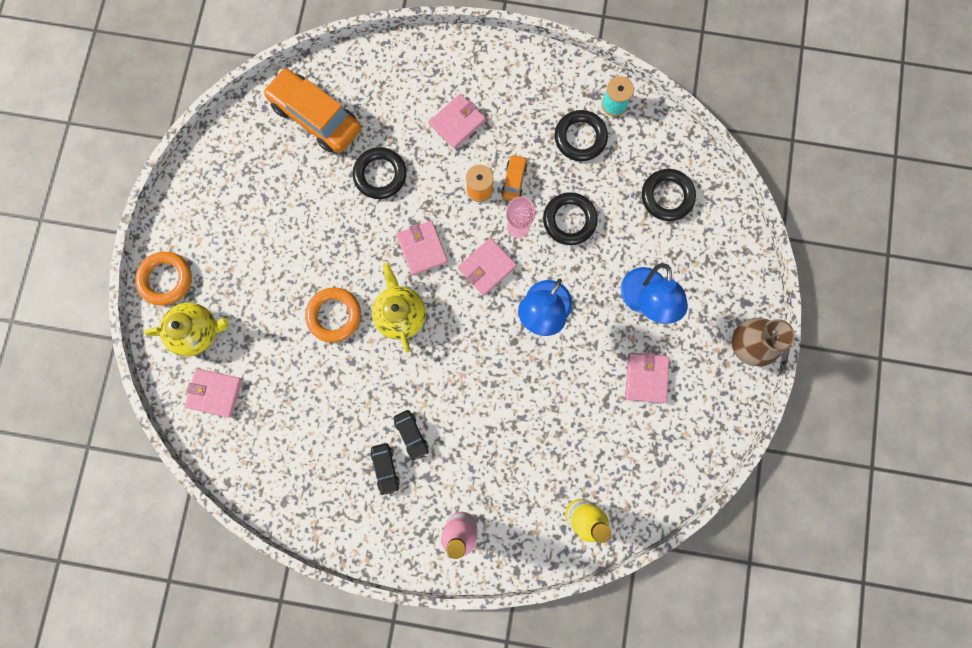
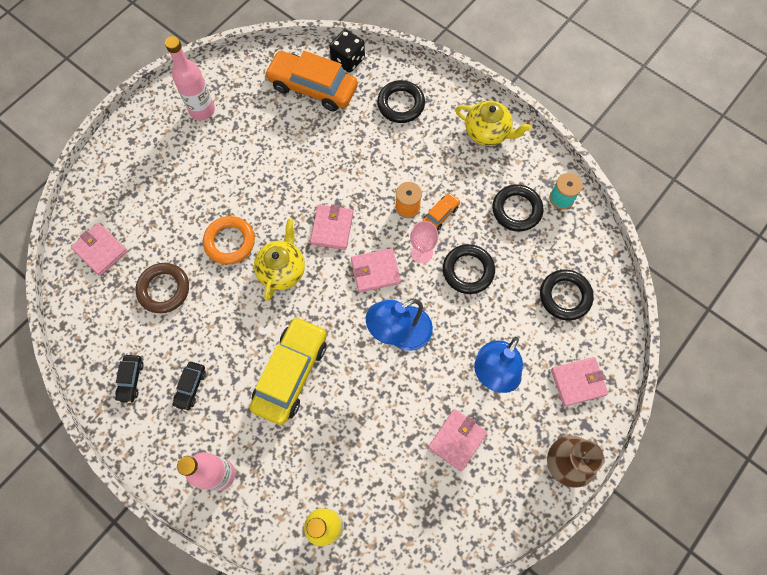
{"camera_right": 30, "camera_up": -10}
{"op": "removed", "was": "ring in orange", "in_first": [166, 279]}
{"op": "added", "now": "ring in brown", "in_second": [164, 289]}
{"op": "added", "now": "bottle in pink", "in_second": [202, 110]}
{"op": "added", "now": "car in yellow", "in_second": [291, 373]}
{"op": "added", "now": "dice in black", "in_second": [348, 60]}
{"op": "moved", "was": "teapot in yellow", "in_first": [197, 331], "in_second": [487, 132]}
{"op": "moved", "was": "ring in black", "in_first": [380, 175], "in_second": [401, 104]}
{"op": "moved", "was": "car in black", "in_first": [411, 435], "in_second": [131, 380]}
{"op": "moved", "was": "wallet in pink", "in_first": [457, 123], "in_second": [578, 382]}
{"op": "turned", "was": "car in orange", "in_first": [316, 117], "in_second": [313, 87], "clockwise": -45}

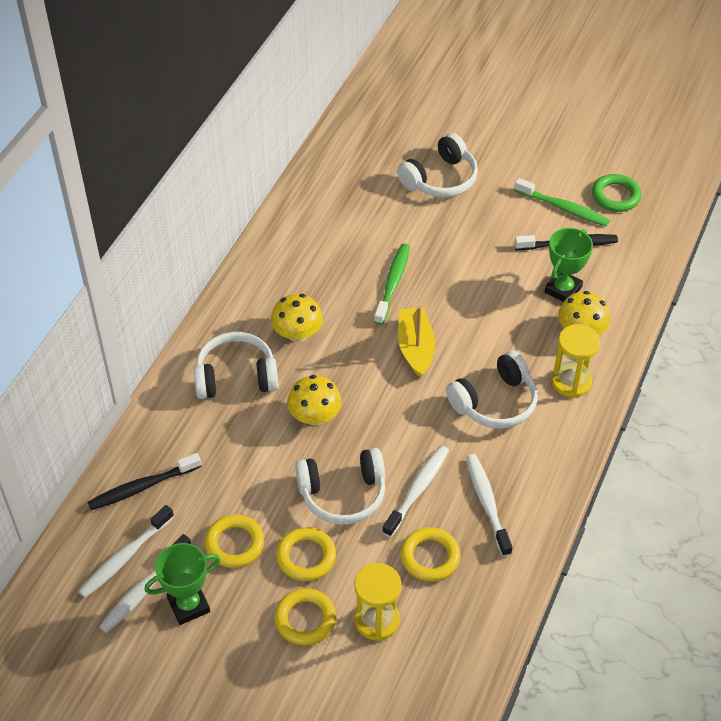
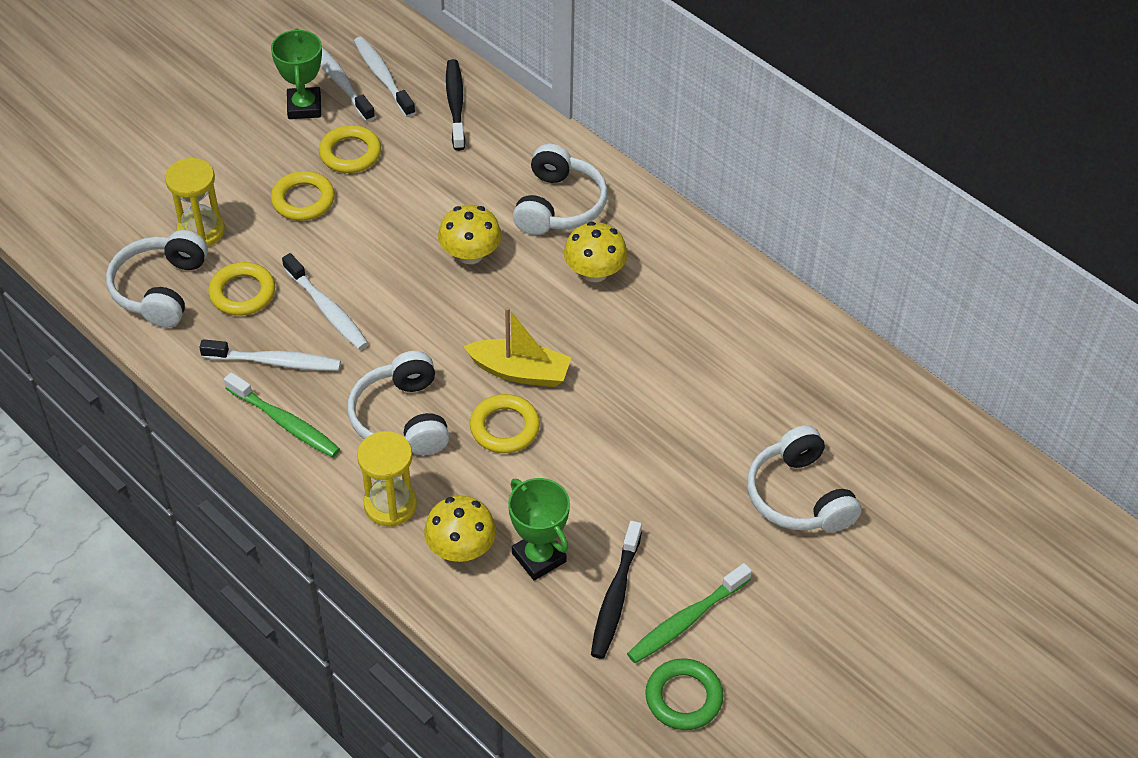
{"camera_right": 110, "camera_up": 0}
{"op": "moved", "was": "ring in yellow", "in_first": [305, 619], "in_second": [504, 427]}
{"op": "moved", "was": "headphones in white", "in_first": [343, 494], "in_second": [160, 289]}
{"op": "moved", "was": "toothbrush in green", "in_first": [393, 283], "in_second": [285, 423]}

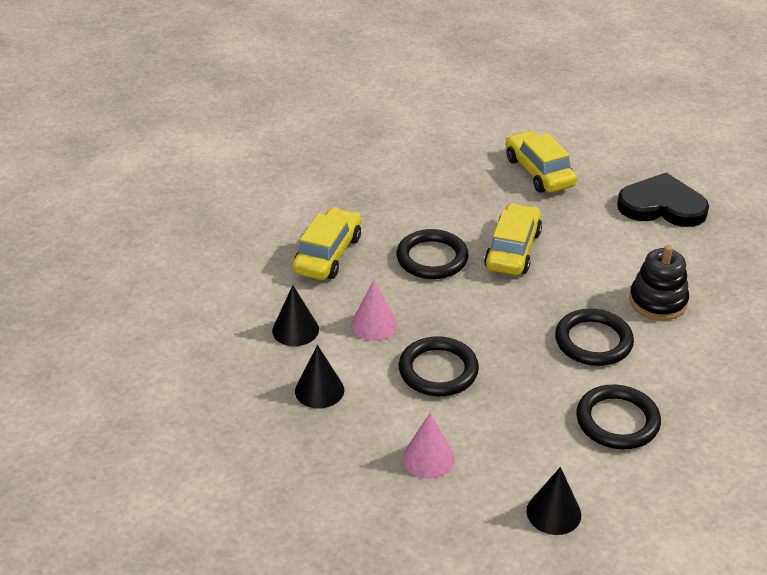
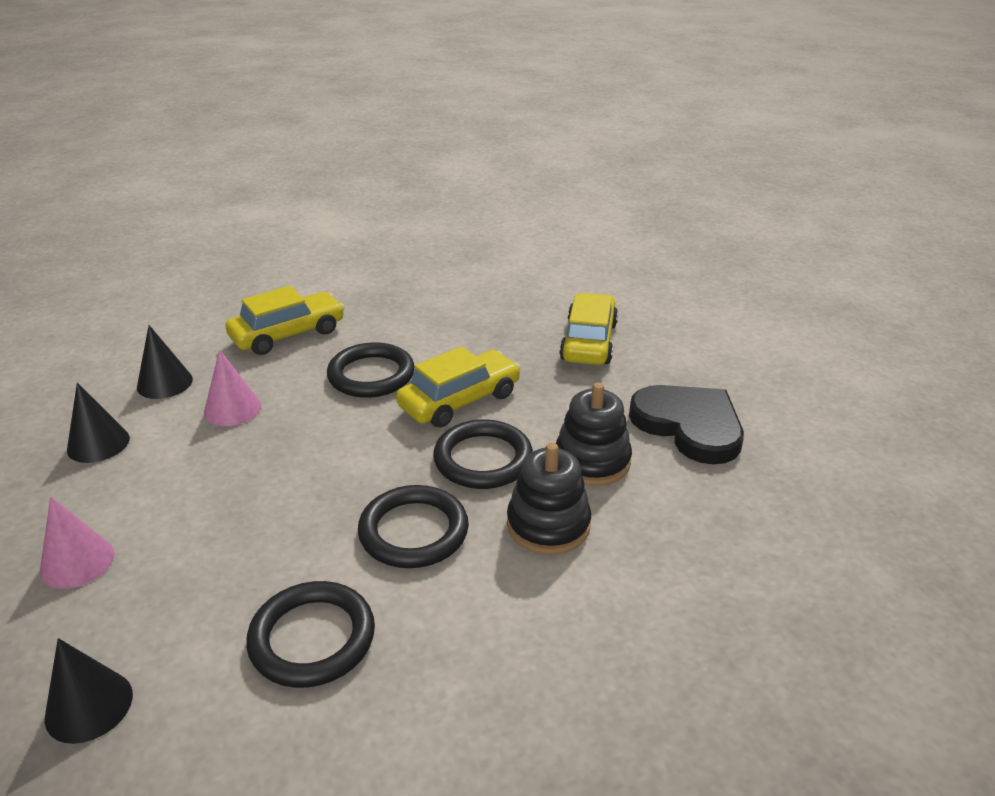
{"camera_right": 35, "camera_up": -5}
{"op": "added", "now": "stacking toy in black", "in_second": [592, 461]}
{"op": "moved", "was": "ring in black", "in_first": [438, 370], "in_second": [483, 459]}

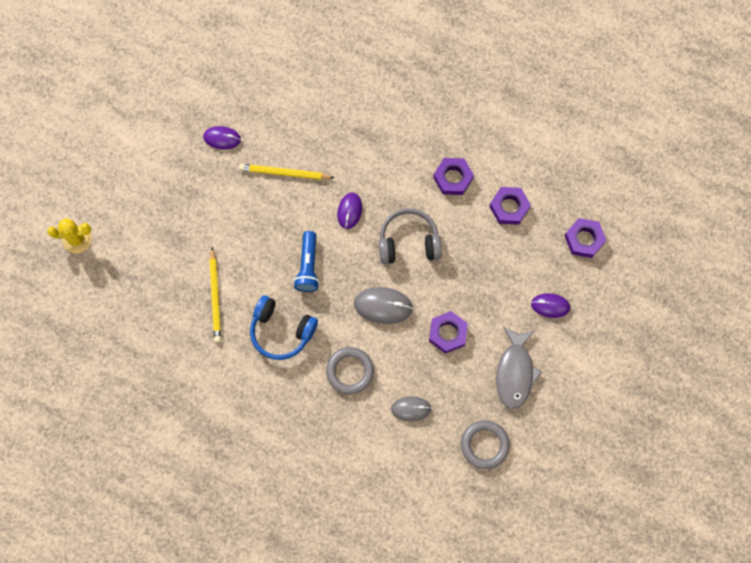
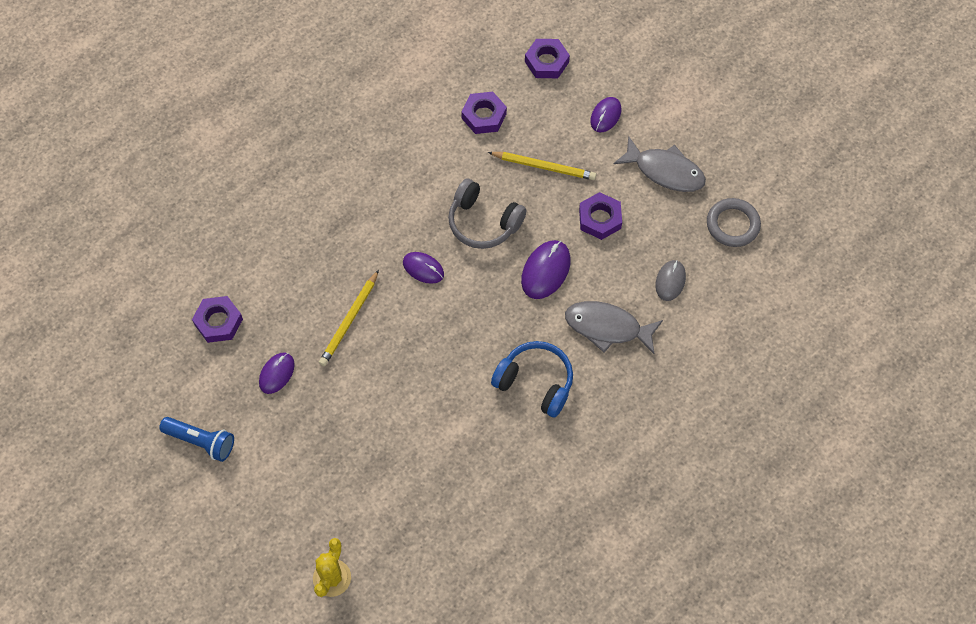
{"camera_right": -70, "camera_up": -10}
{"op": "moved", "was": "pencil in yellow", "in_first": [215, 296], "in_second": [543, 167]}
{"op": "moved", "was": "flashlight in blue", "in_first": [308, 266], "in_second": [201, 441]}
{"op": "moved", "was": "nut in purple", "in_first": [453, 178], "in_second": [218, 322]}
{"op": "replaced", "was": "ring in grey", "now": "fish in grey", "in_first": [350, 371], "in_second": [607, 327]}
{"op": "recoloured", "was": "mouse in grey", "now": "mouse in purple", "in_first": [383, 306], "in_second": [546, 271]}
{"op": "turned", "was": "headphones in blue", "in_first": [281, 331], "in_second": [535, 382], "clockwise": -105}
{"op": "turned", "was": "headphones in grey", "in_first": [408, 242], "in_second": [483, 222], "clockwise": -75}

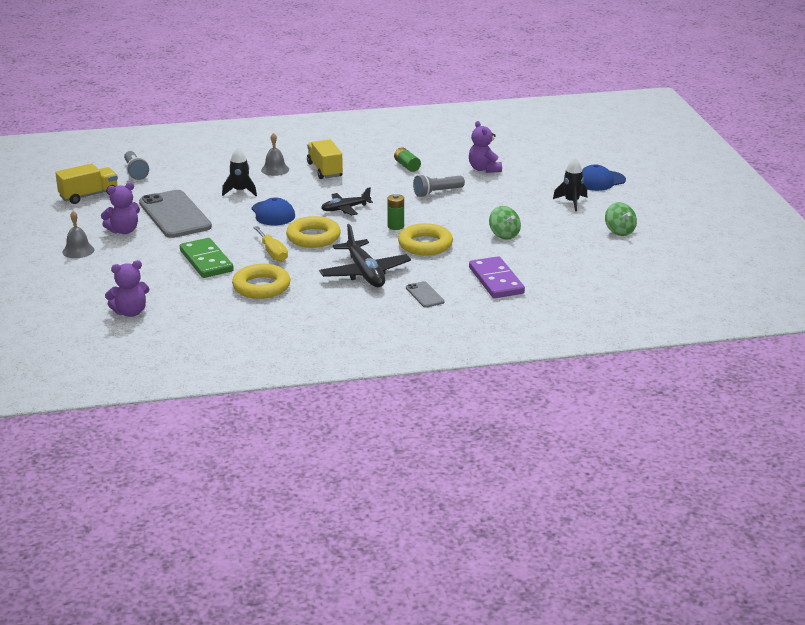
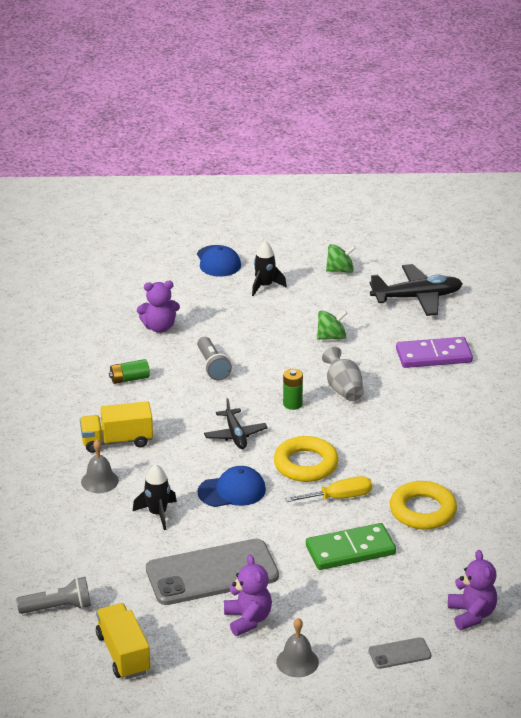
{"camera_right": -80, "camera_up": 5}
{"op": "moved", "was": "plane in black", "in_first": [365, 273], "in_second": [417, 298]}
{"op": "moved", "was": "phone in grey", "in_first": [424, 295], "in_second": [399, 653]}
{"op": "replaced", "was": "ring in yellow", "now": "vase in grey", "in_first": [425, 245], "in_second": [343, 389]}

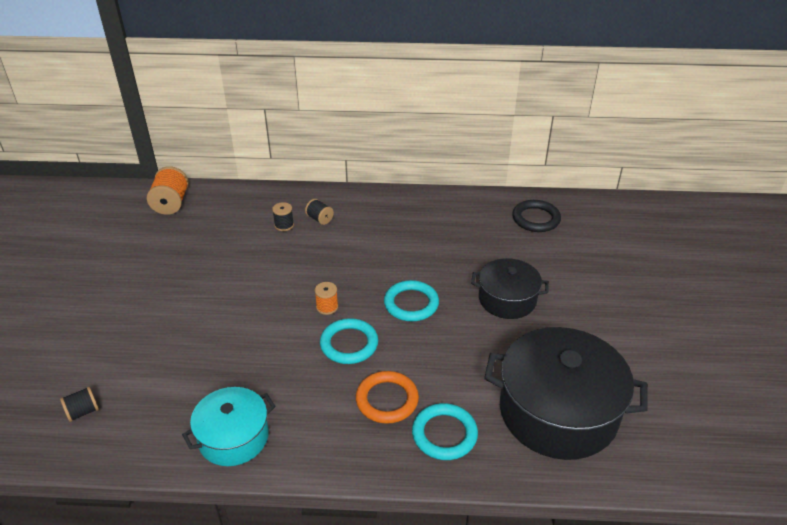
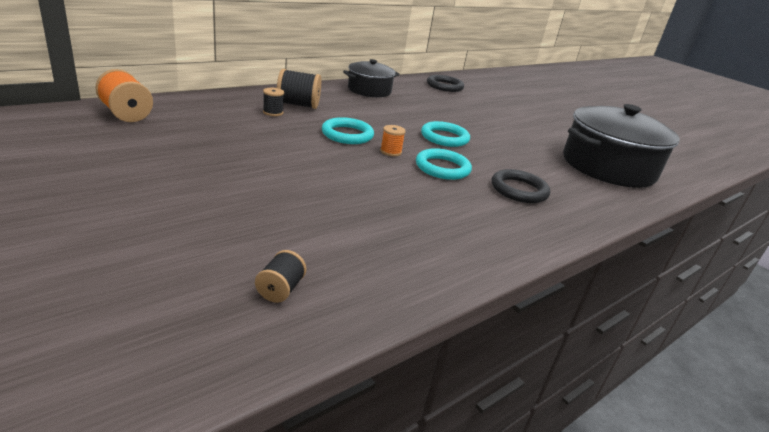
{"camera_right": -45, "camera_up": -10}
{"op": "removed", "was": "pot in turquoise", "in_first": [233, 437]}
{"op": "moved", "was": "ring in turquoise", "in_first": [444, 434], "in_second": [347, 134]}
{"op": "moved", "was": "pot in black", "in_first": [507, 299], "in_second": [369, 90]}
{"op": "recoloured", "was": "ring in orange", "now": "ring in black", "in_first": [387, 400], "in_second": [519, 190]}
{"op": "resized", "was": "spool in black", "in_first": [320, 219], "in_second": [298, 105], "ratio": 1.76}

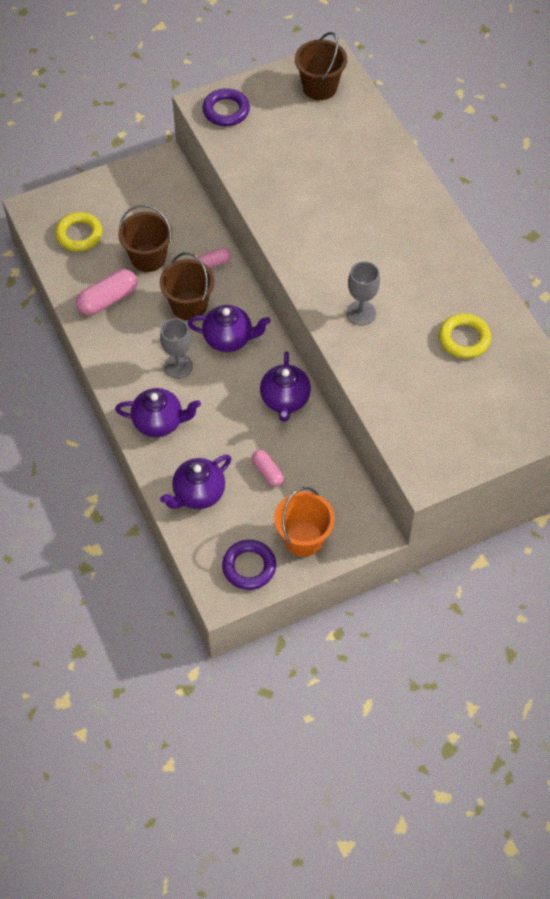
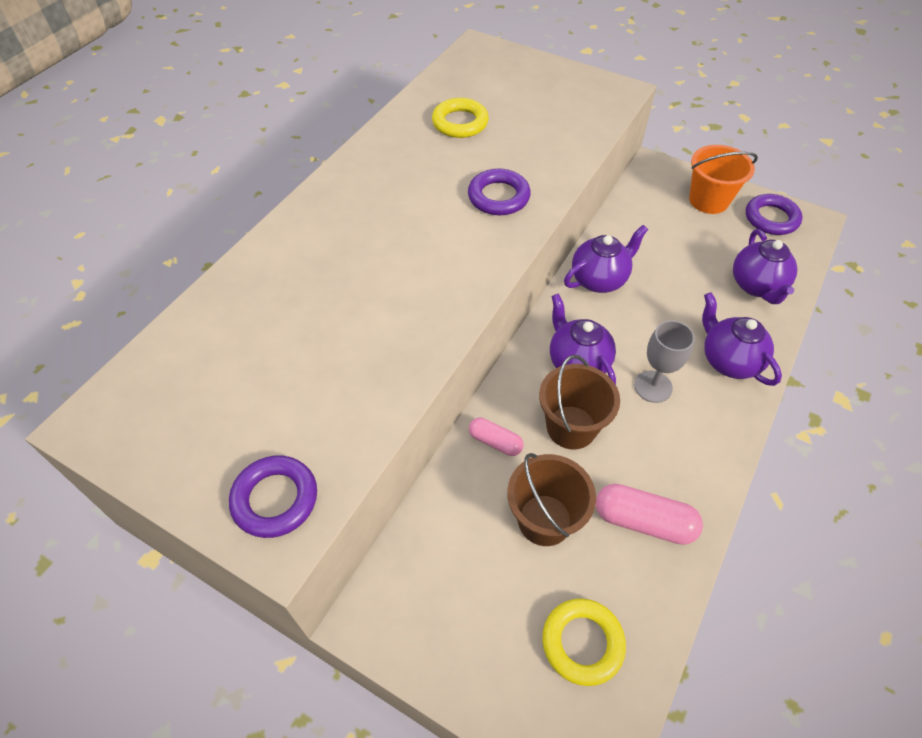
{"camera_right": -125, "camera_up": -5}
{"op": "removed", "was": "capsule in pink", "in_first": [267, 472]}
{"op": "removed", "was": "bucket in brown", "in_first": [320, 87]}
{"op": "replaced", "was": "goblet in grey", "now": "ring in purple", "in_first": [361, 313], "in_second": [498, 197]}
{"op": "turned", "was": "teapot in purple", "in_first": [198, 494], "in_second": [757, 286], "clockwise": 75}

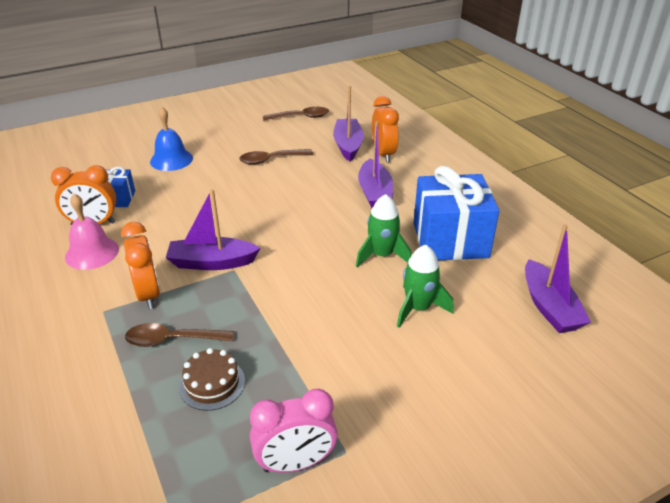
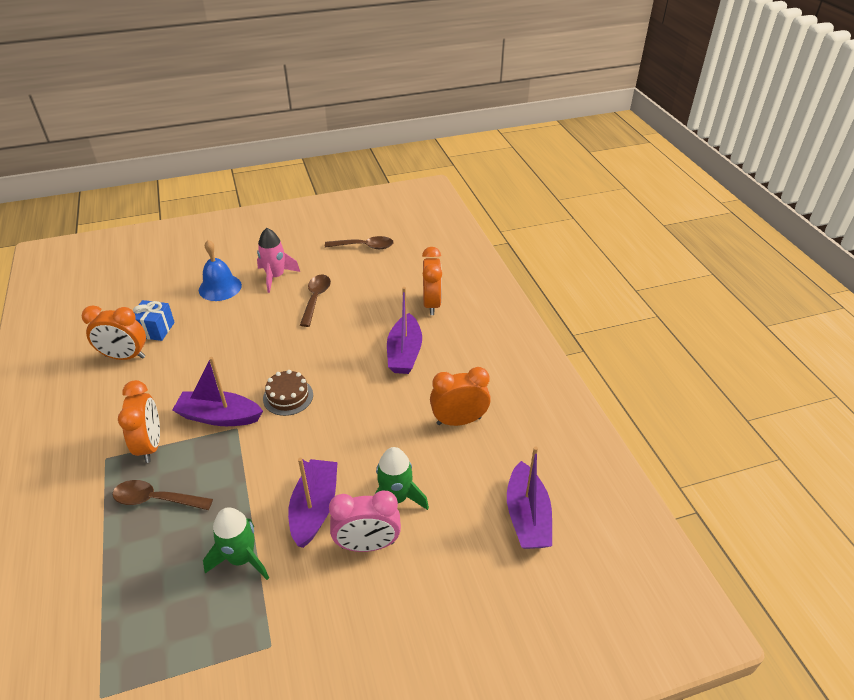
{"camera_right": 10, "camera_up": 5}
{"op": "removed", "was": "bell in pink", "in_first": [92, 253]}
{"op": "added", "now": "rocket in pink", "in_second": [275, 277]}
{"op": "moved", "was": "cake in brown", "in_first": [212, 383], "in_second": [288, 396]}
{"op": "moved", "was": "clock in pink", "in_first": [295, 463], "in_second": [367, 545]}
{"op": "moved", "was": "boat in purple", "in_first": [348, 145], "in_second": [315, 508]}
{"op": "moved", "was": "rocket in green", "in_first": [382, 255], "in_second": [242, 558]}
{"op": "replaced", "was": "gift in blue", "now": "clock in orange", "in_first": [450, 240], "in_second": [459, 421]}
{"op": "turned", "was": "spoon in brown", "in_first": [271, 160], "in_second": [316, 299], "clockwise": 105}

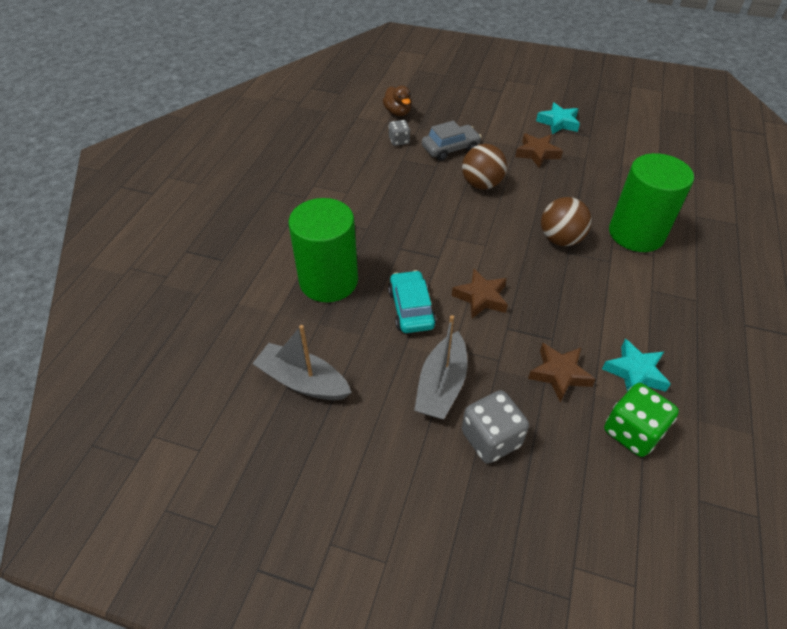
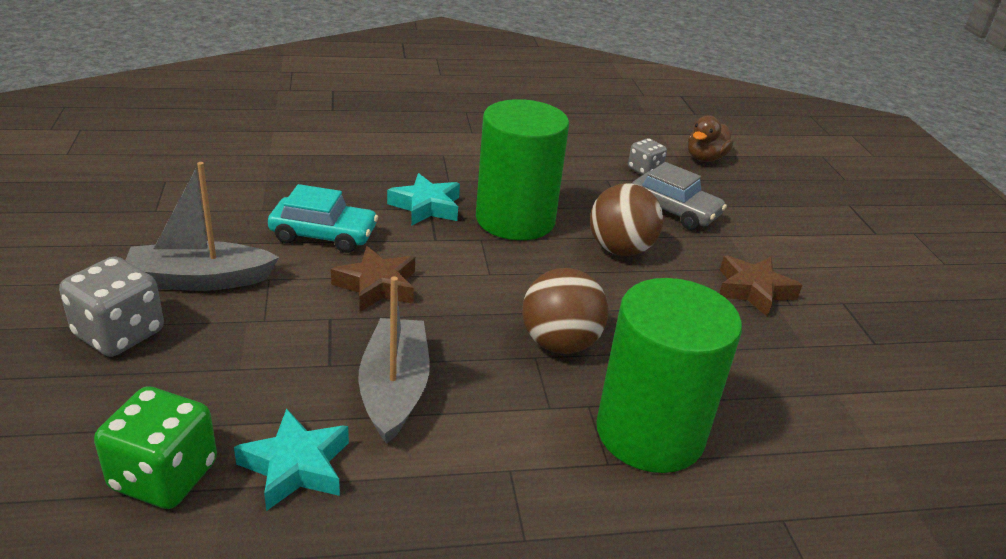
{"camera_right": 60, "camera_up": -15}
{"op": "removed", "was": "star in brown", "in_first": [559, 374]}
{"op": "moved", "was": "boat in grey", "in_first": [302, 381], "in_second": [394, 389]}
{"op": "moved", "was": "cylinder in green", "in_first": [328, 281], "in_second": [515, 219]}
{"op": "moved", "was": "star in turquoise", "in_first": [558, 123], "in_second": [426, 206]}
{"op": "turned", "was": "car in turquoise", "in_first": [411, 309], "in_second": [323, 235], "clockwise": 45}

